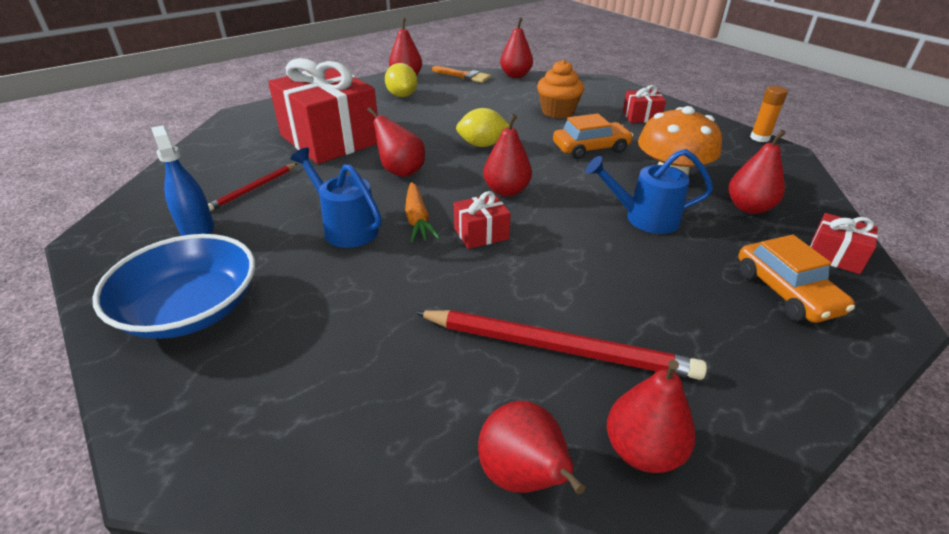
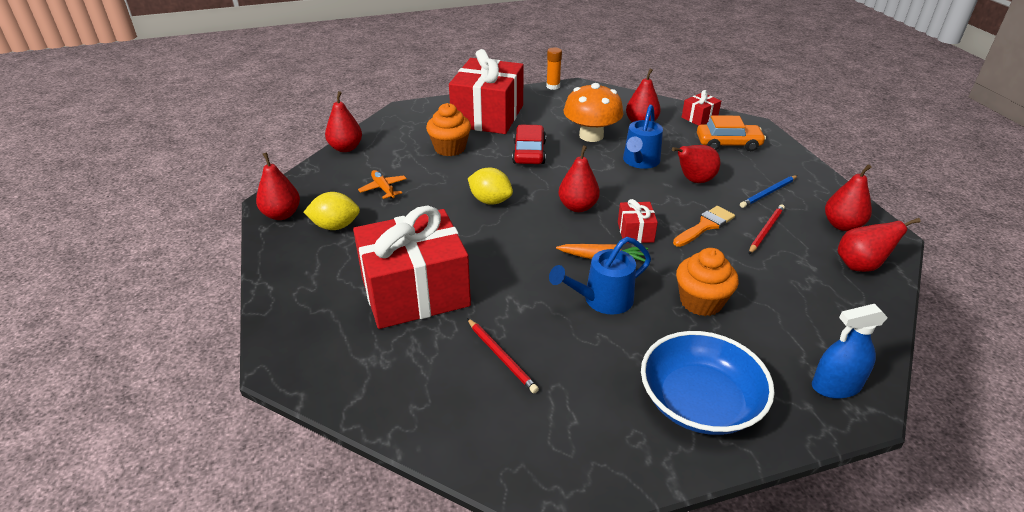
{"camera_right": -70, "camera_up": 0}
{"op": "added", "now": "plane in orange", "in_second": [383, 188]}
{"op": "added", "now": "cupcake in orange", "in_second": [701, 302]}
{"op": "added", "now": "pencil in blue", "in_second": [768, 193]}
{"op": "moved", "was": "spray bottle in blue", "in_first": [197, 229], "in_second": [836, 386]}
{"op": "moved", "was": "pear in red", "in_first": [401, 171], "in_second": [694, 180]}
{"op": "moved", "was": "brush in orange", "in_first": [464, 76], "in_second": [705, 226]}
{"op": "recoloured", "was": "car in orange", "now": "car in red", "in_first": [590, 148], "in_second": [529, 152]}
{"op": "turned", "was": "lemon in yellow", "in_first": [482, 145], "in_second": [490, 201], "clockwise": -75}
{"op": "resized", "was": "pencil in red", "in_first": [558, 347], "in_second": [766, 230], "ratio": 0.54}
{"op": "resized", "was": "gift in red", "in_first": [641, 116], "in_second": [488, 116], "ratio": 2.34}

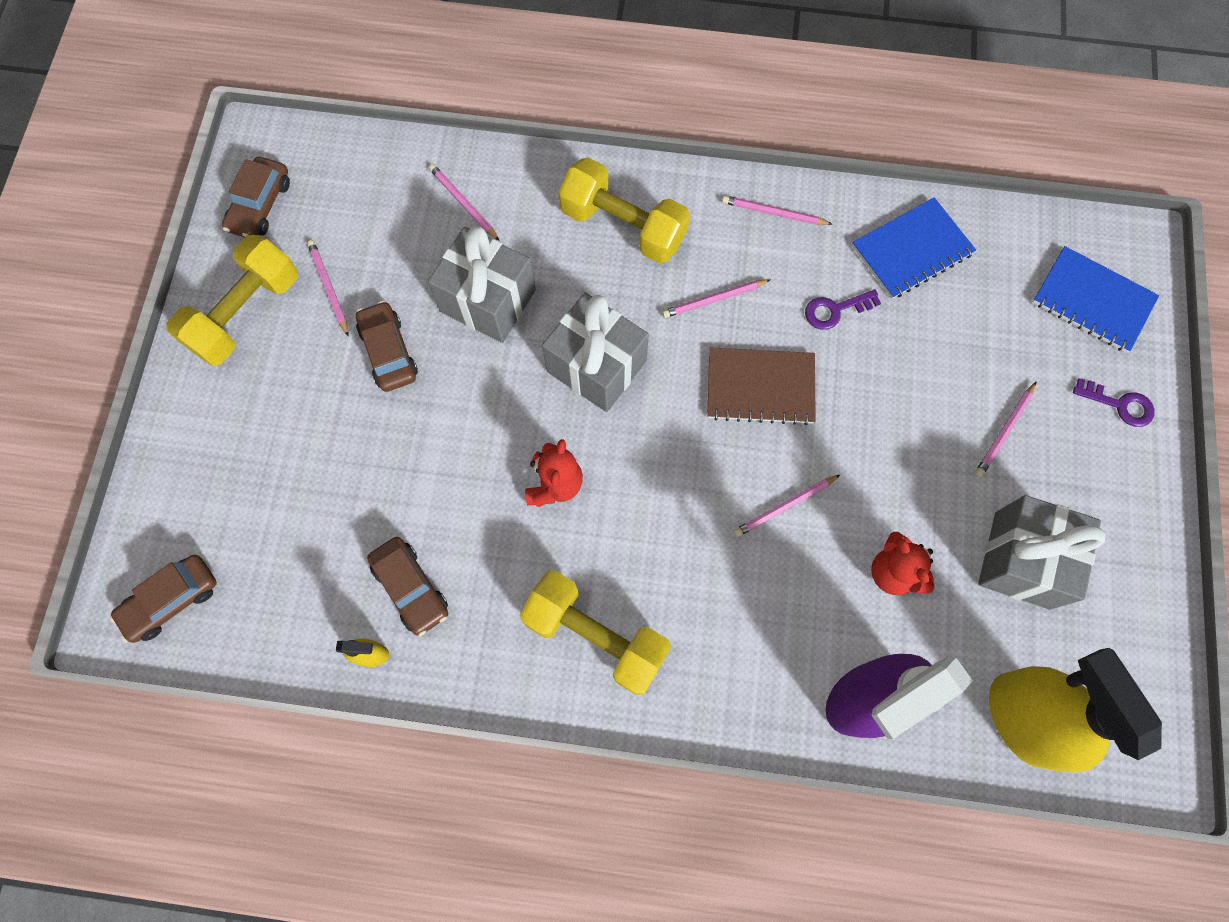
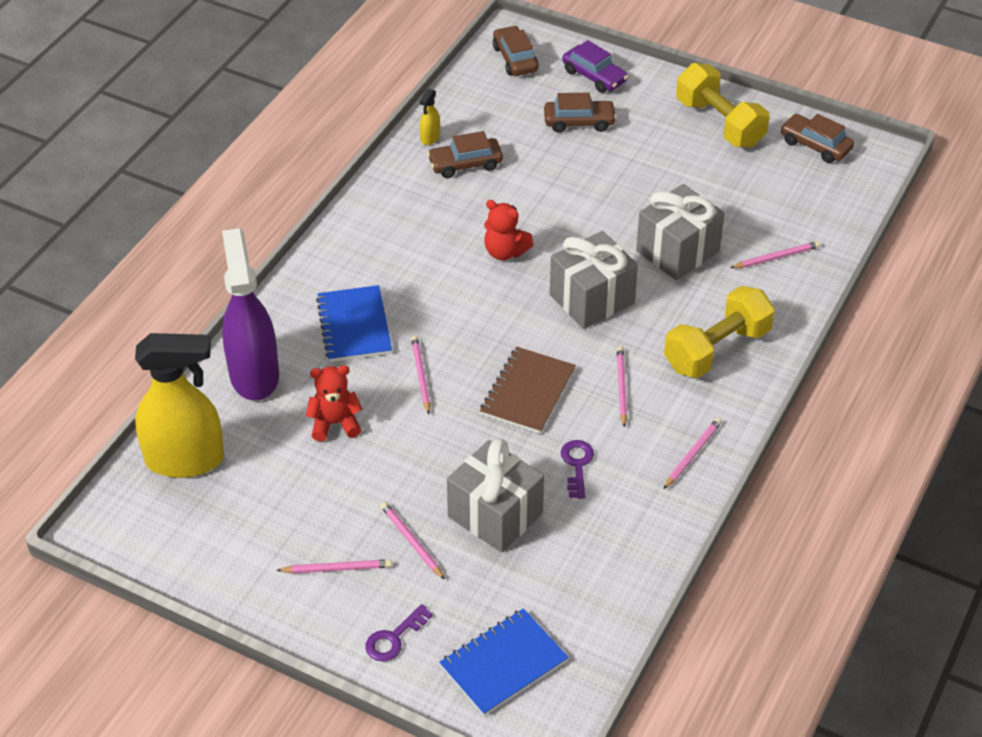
{"camera_right": 110, "camera_up": -25}
{"op": "removed", "was": "dumbbell in yellow", "in_first": [596, 636]}
{"op": "added", "now": "car in purple", "in_second": [594, 76]}
{"op": "moved", "was": "pencil in pink", "in_first": [329, 288], "in_second": [337, 568]}
{"op": "moved", "was": "car in brown", "in_first": [388, 352], "in_second": [579, 122]}
{"op": "moved", "was": "notebook in blue", "in_first": [911, 250], "in_second": [354, 326]}
{"op": "moved", "was": "gift in grey", "in_first": [1022, 560], "in_second": [495, 515]}

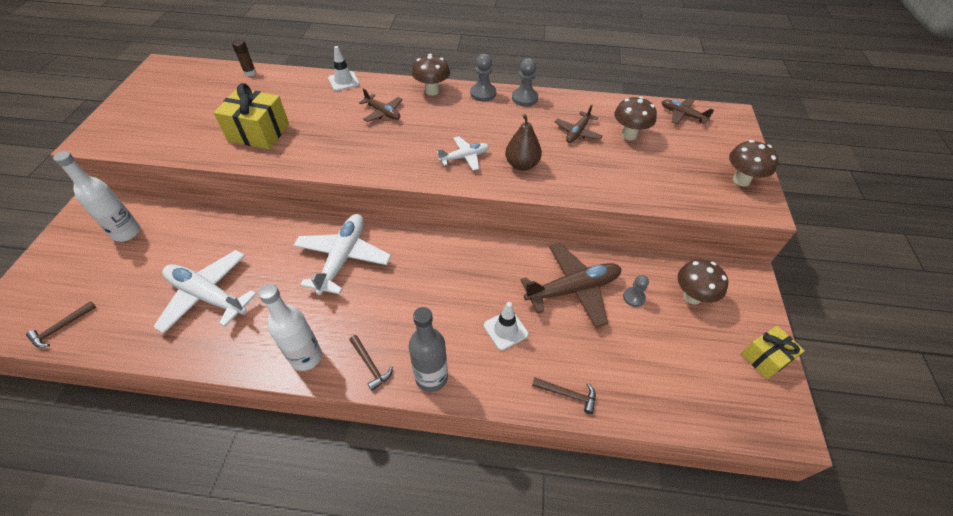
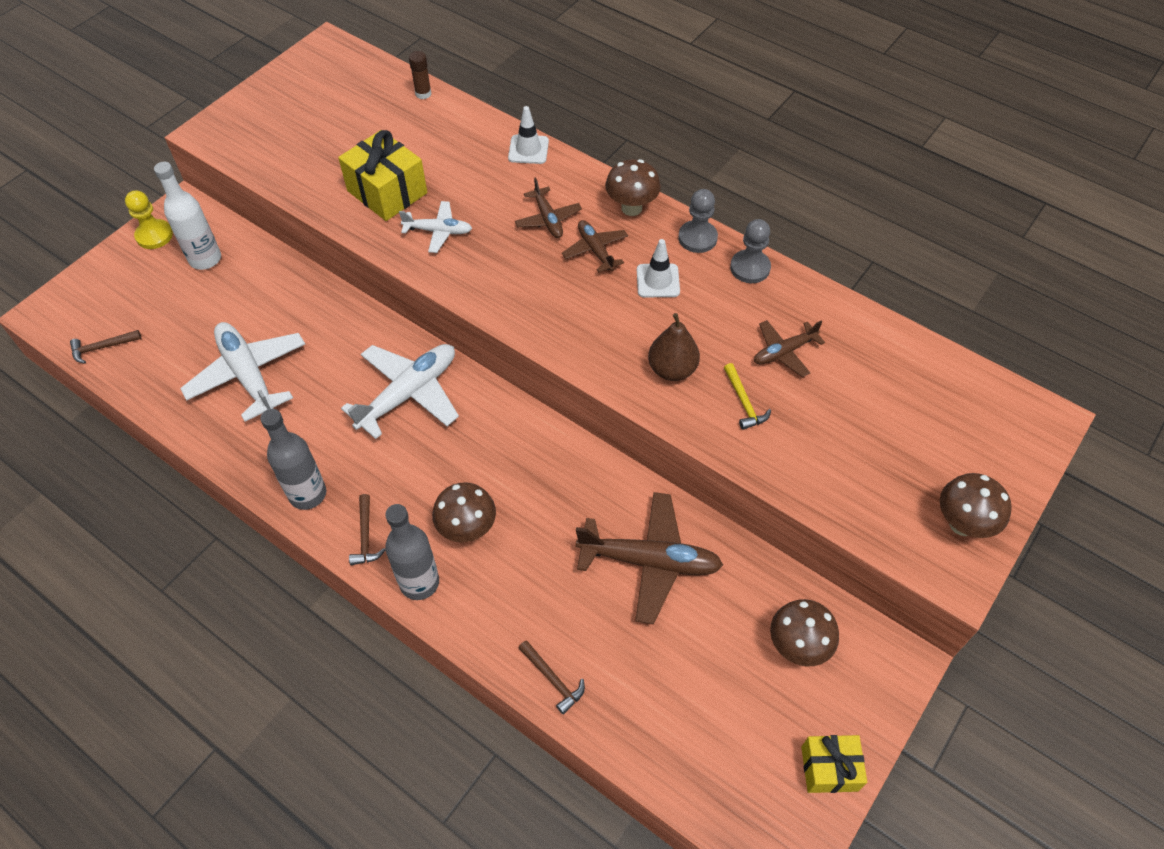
{"camera_right": 30, "camera_up": 5}
{"op": "removed", "was": "pawn in grey", "in_first": [633, 297]}
{"op": "added", "now": "pawn in yellow", "in_second": [154, 235]}
{"op": "added", "now": "hammer in yellow", "in_second": [744, 402]}
{"op": "moved", "was": "plane in white", "in_first": [464, 157], "in_second": [438, 231]}
{"op": "moved", "was": "traffic cone in white", "in_first": [505, 330], "in_second": [658, 281]}
{"op": "moved", "was": "mushroom in brown", "in_first": [629, 135], "in_second": [467, 529]}
{"op": "moved", "was": "plane in brown", "in_first": [682, 115], "in_second": [595, 250]}
{"op": "recoloured", "was": "bottle in white", "now": "bottle in grey", "in_first": [306, 357], "in_second": [308, 494]}

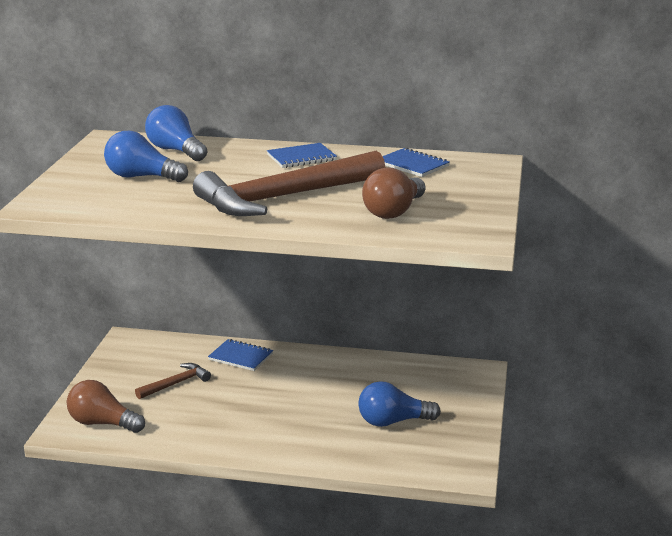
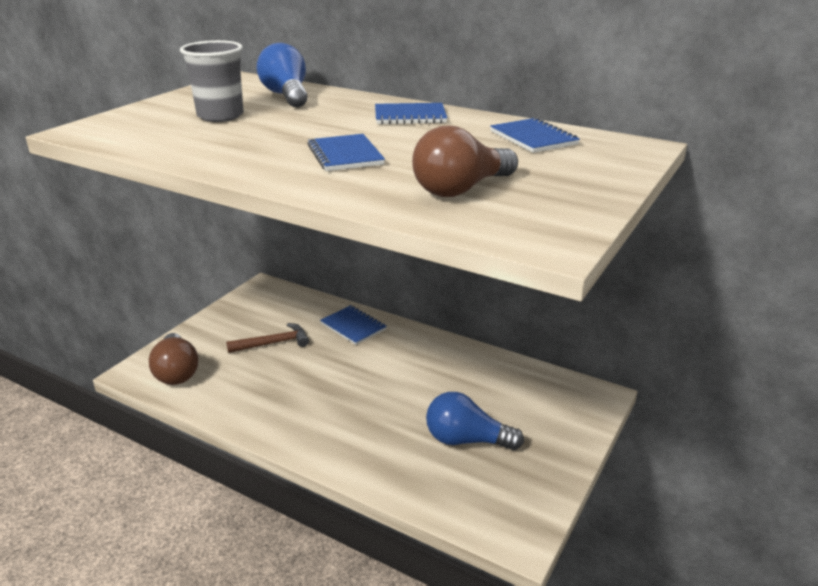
{"camera_right": 20, "camera_up": 5}
{"op": "replaced", "was": "light bulb in blue", "now": "cup in grey", "in_first": [141, 177], "in_second": [220, 116]}
{"op": "replaced", "was": "hammer in brown", "now": "notebook in blue", "in_first": [285, 197], "in_second": [345, 155]}
{"op": "turned", "was": "light bulb in brown", "in_first": [102, 423], "in_second": [176, 372], "clockwise": -150}

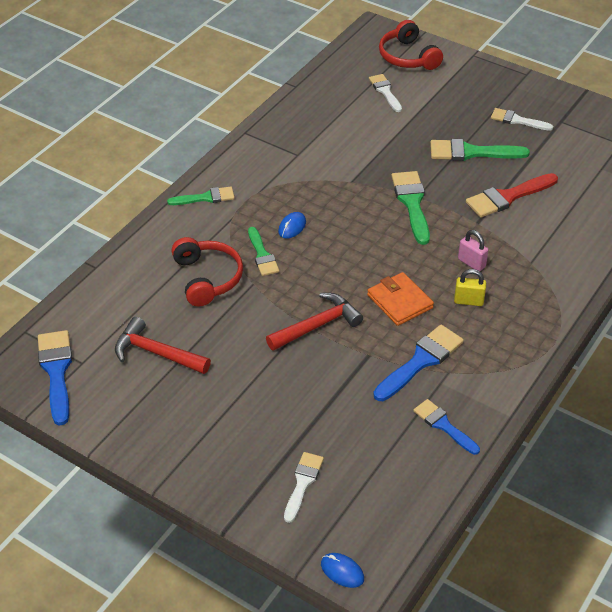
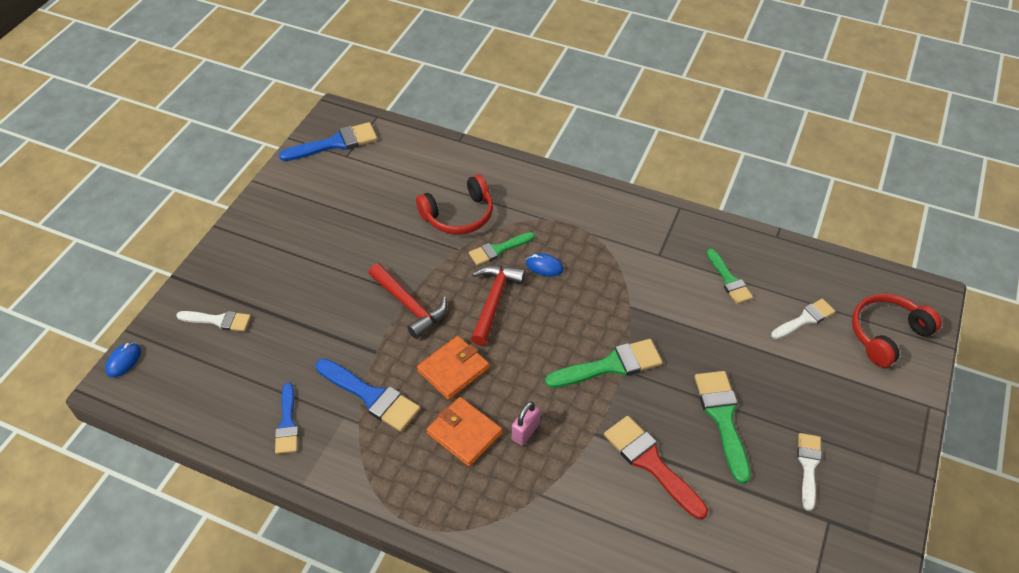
{"camera_right": 80, "camera_up": 5}
{"op": "moved", "was": "hammer in red", "in_first": [156, 353], "in_second": [494, 301]}
{"op": "moved", "was": "brush in green", "in_first": [206, 198], "in_second": [729, 280]}
{"op": "replaced", "was": "padlock in yellow", "now": "wallet in orange", "in_first": [468, 301], "in_second": [464, 433]}
{"op": "turned", "was": "brush in blue", "in_first": [443, 425], "in_second": [287, 423], "clockwise": 135}

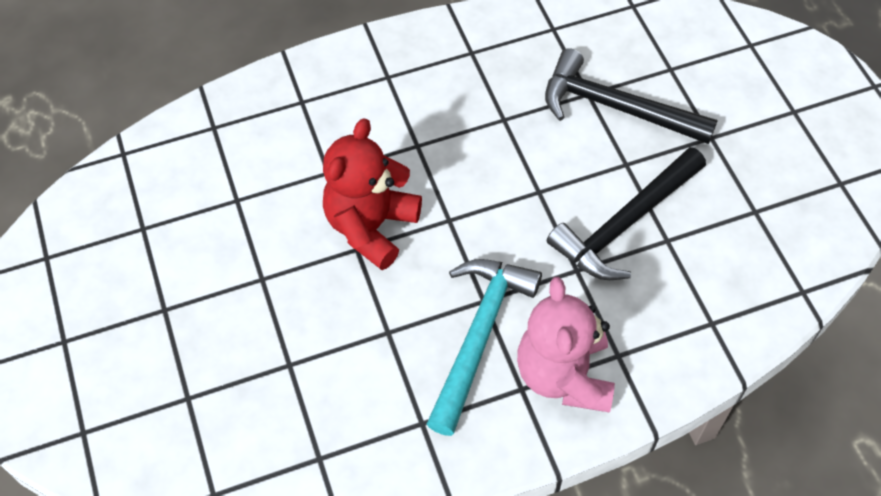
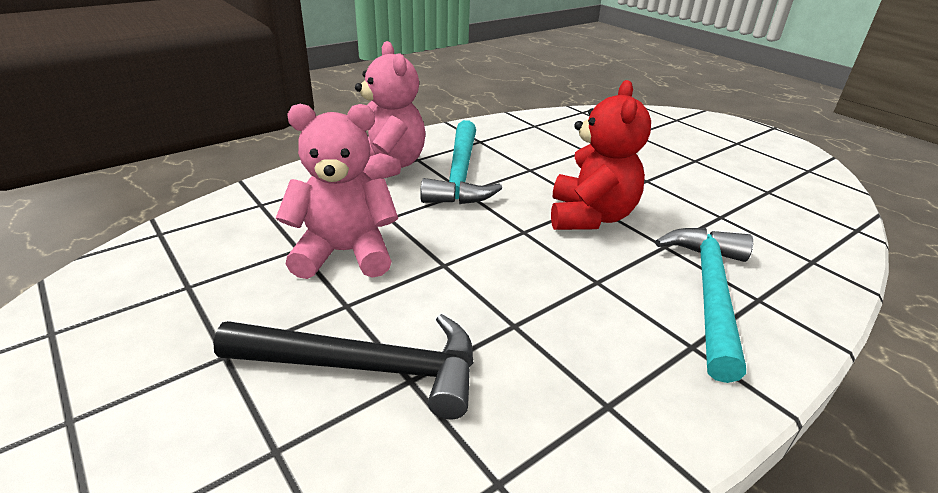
{"camera_right": 160, "camera_up": -25}
{"op": "added", "now": "hammer in turquoise", "in_second": [709, 293]}
{"op": "replaced", "was": "hammer in black", "now": "teddy bear in pink", "in_first": [625, 224], "in_second": [344, 253]}

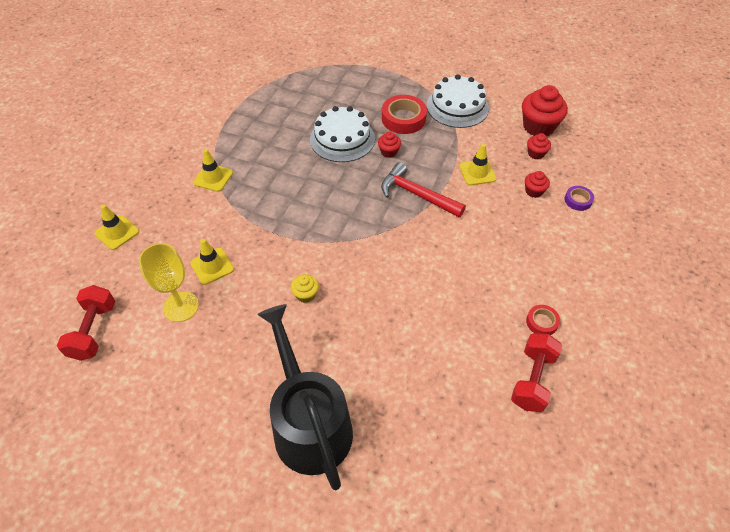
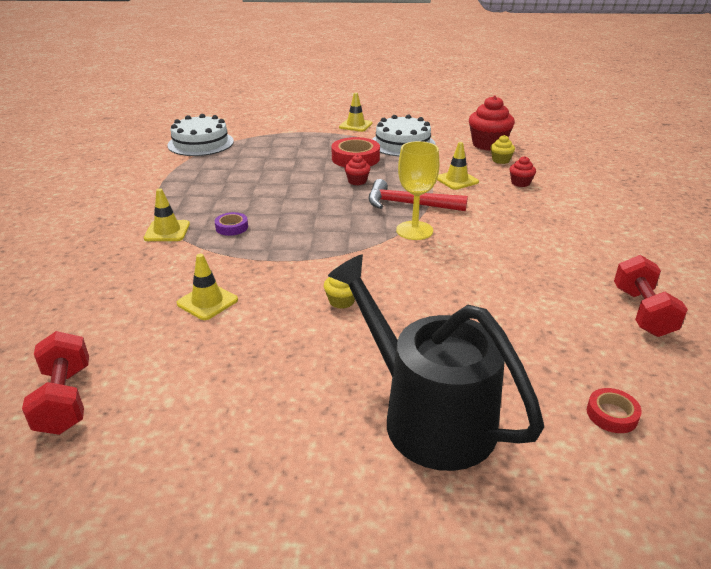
{"camera_right": -20, "camera_up": -20}
{"op": "moved", "was": "traffic cone in yellow", "in_first": [117, 232], "in_second": [355, 125]}
{"op": "moved", "was": "goblet in yellow", "in_first": [181, 306], "in_second": [414, 230]}
{"op": "moved", "was": "cake in white", "in_first": [342, 139], "in_second": [200, 143]}
{"op": "moved", "was": "tape in red", "in_first": [542, 322], "in_second": [612, 414]}
{"op": "moved", "was": "tape in purple", "in_first": [578, 200], "in_second": [232, 227]}
{"op": "recoloured", "was": "cupcake in red", "now": "cupcake in yellow", "in_first": [536, 153], "in_second": [501, 160]}

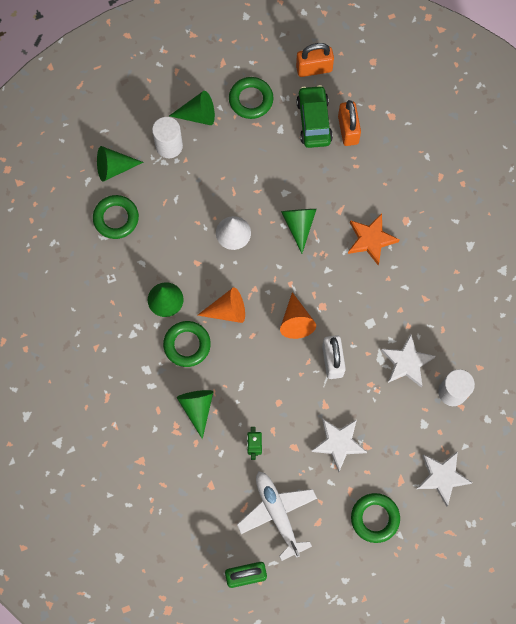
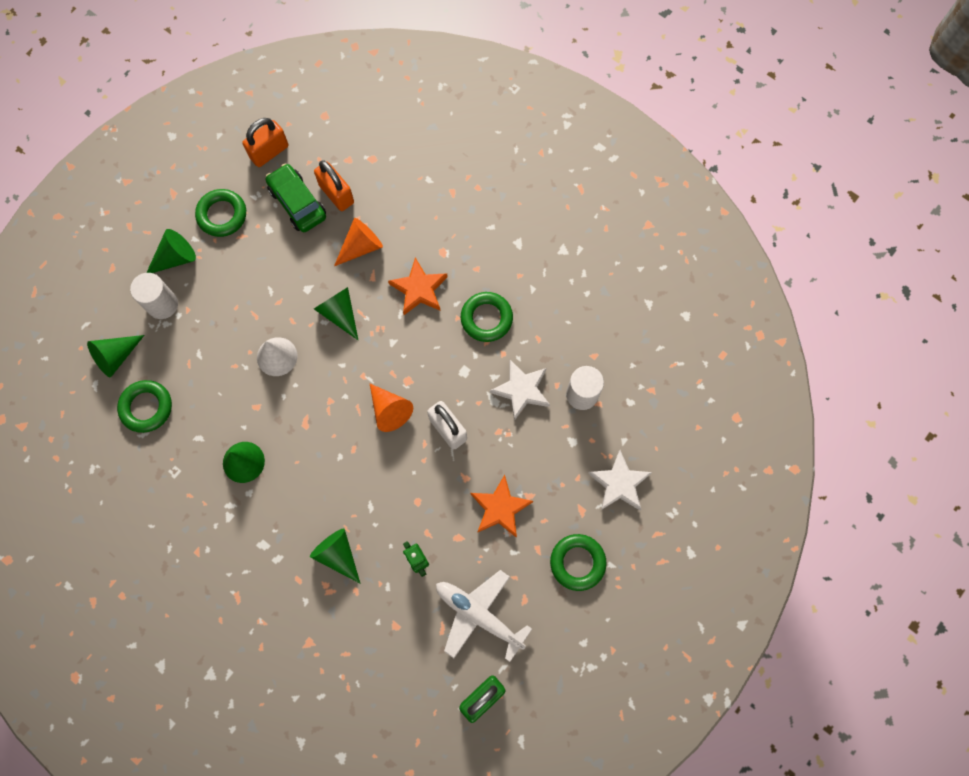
{"camera_right": -30, "camera_up": 0}
{"op": "moved", "was": "ring in green", "in_first": [187, 345], "in_second": [486, 318]}
{"op": "moved", "was": "cone in orange", "in_first": [227, 310], "in_second": [361, 246]}
{"op": "recoloured", "was": "star in white", "now": "star in orange", "in_first": [339, 443], "in_second": [500, 508]}

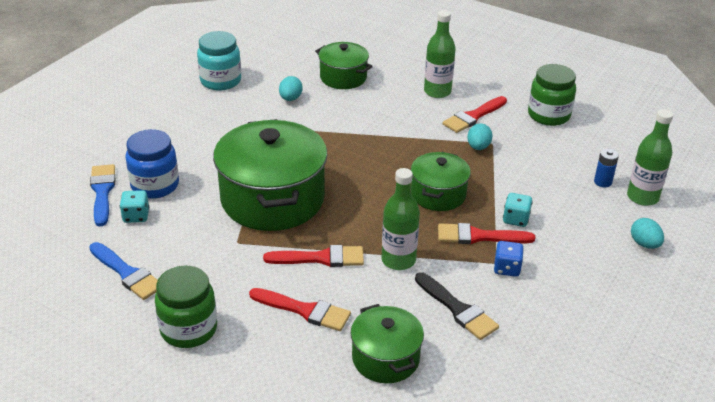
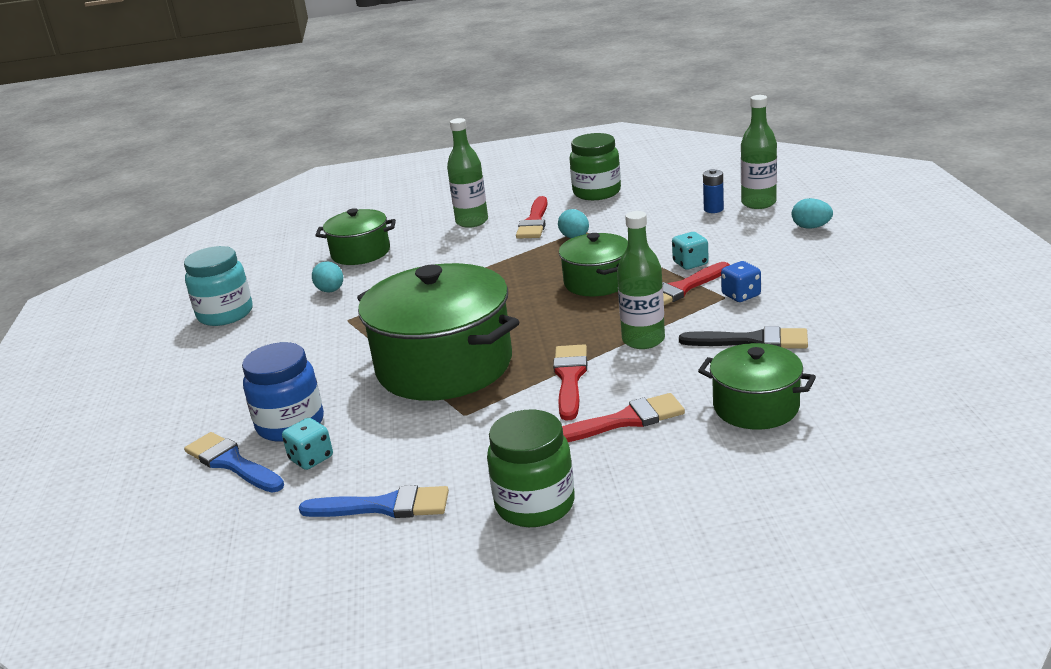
{"camera_right": -35, "camera_up": -10}
{"op": "turned", "was": "brush in red", "in_first": [320, 258], "in_second": [570, 378], "clockwise": -45}

